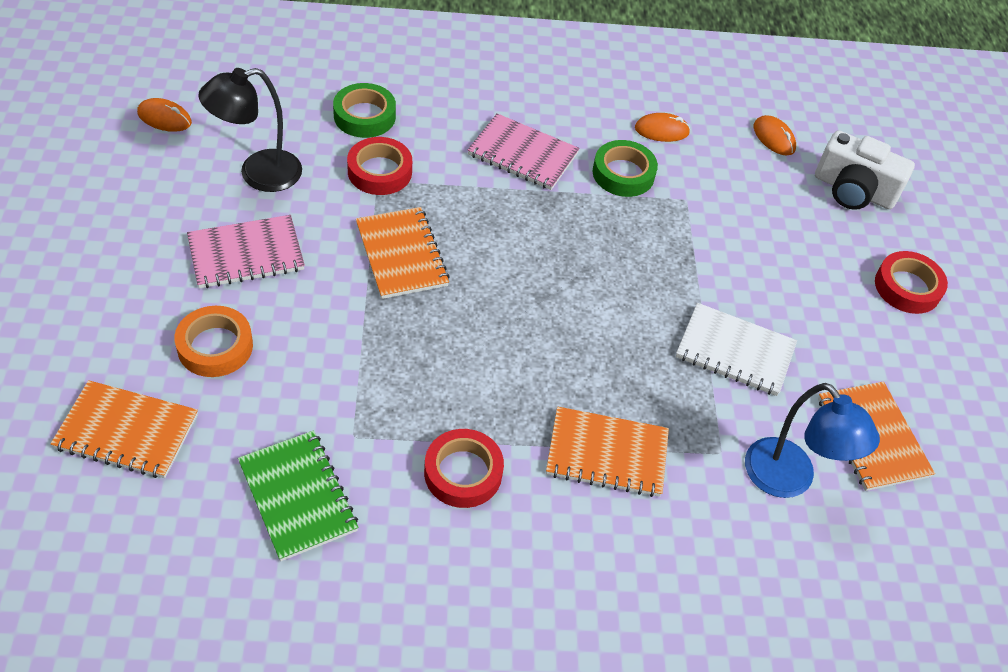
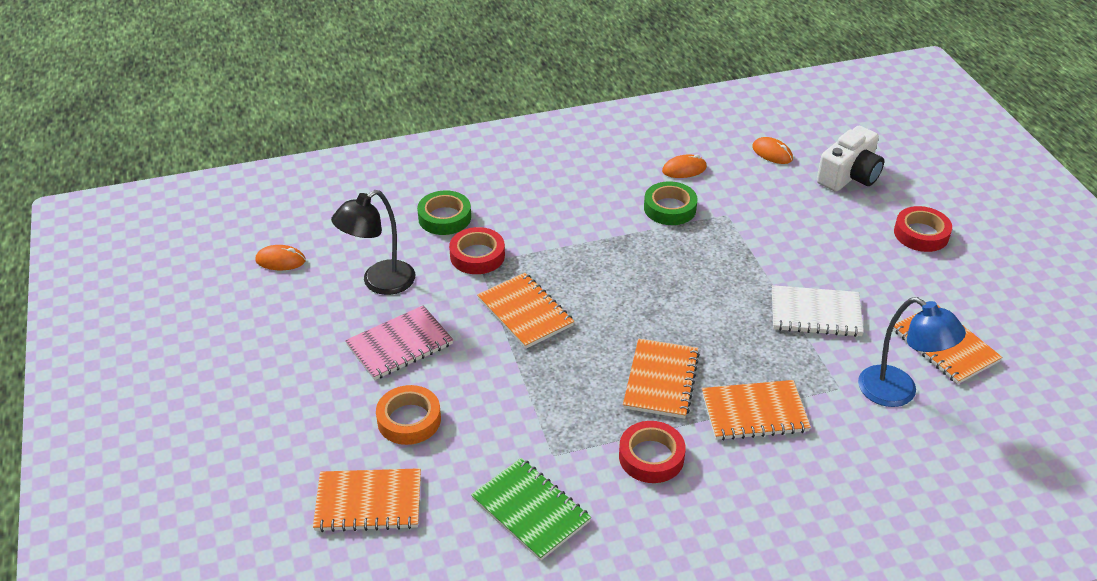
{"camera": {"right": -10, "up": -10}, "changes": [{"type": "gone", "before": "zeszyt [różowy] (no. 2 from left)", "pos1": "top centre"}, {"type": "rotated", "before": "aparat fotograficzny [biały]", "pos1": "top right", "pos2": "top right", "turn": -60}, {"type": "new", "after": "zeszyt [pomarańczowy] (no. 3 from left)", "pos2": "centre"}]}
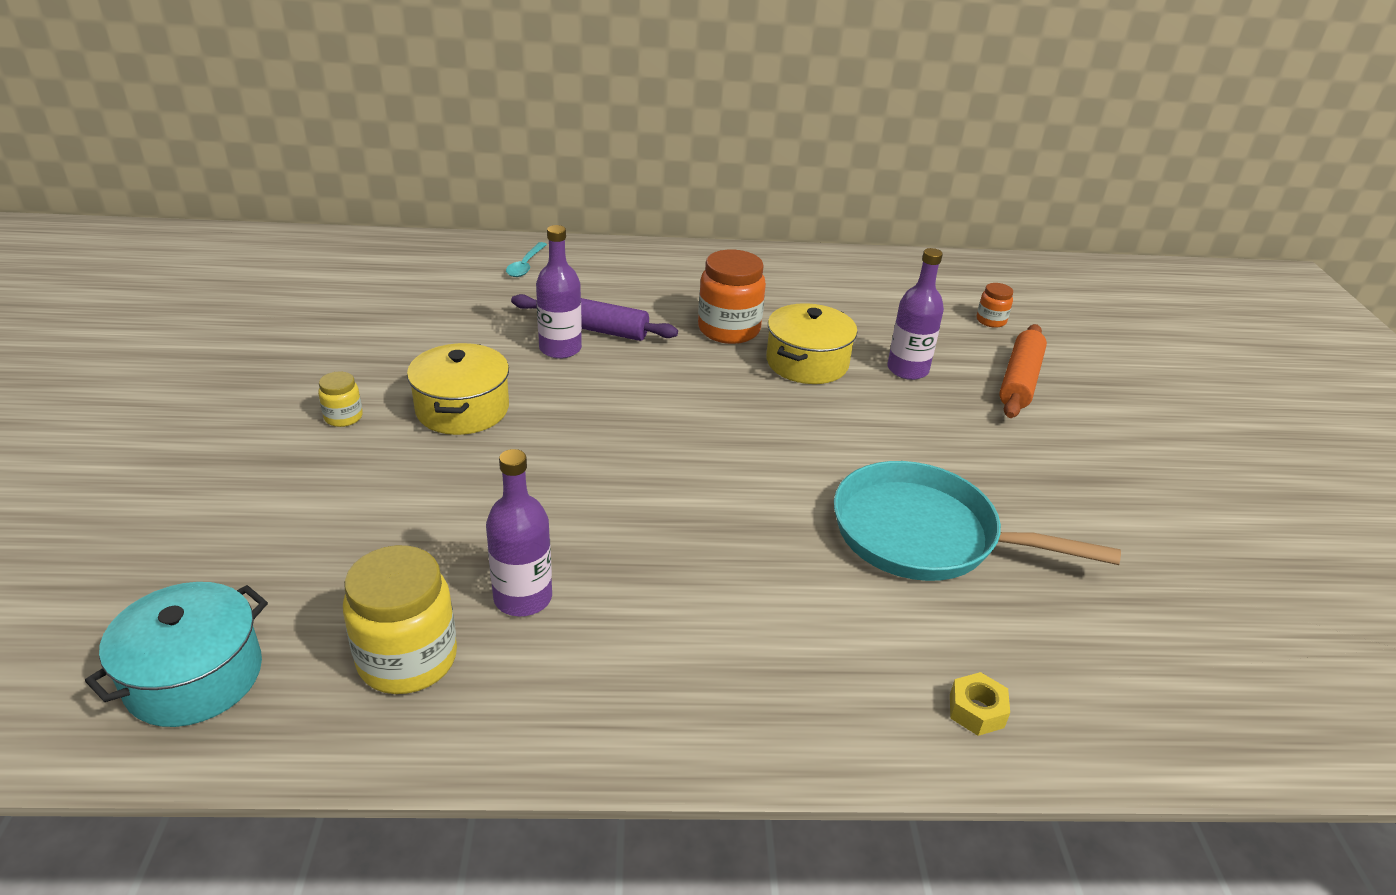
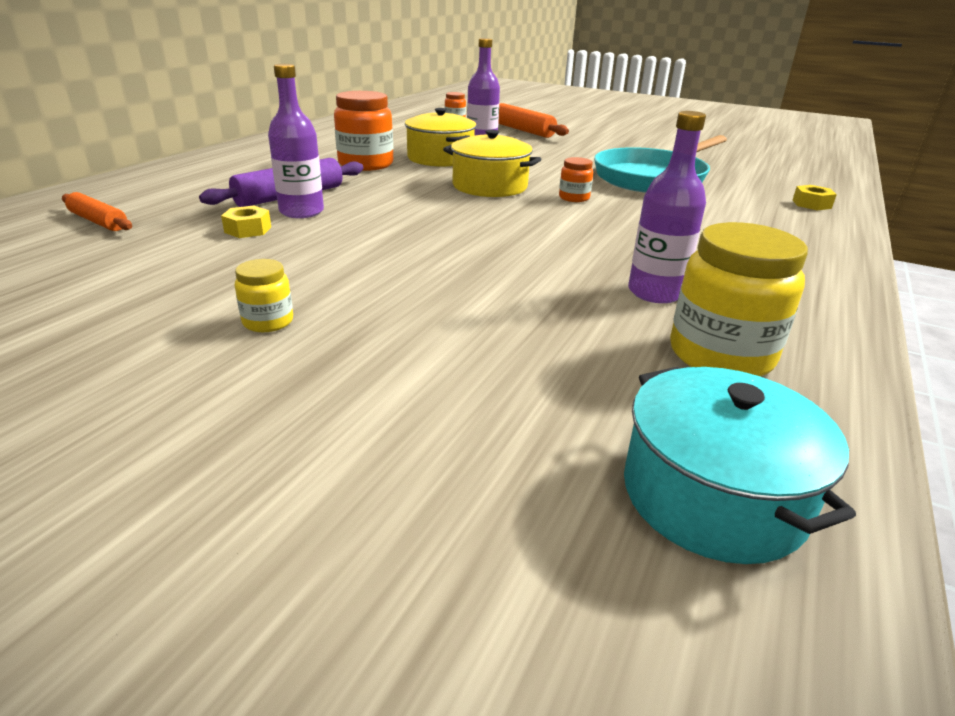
{"camera": {"right": -60, "up": -5}, "changes": [{"type": "shifted", "before": "garnek [żółty] (no. 1 from left in the first image)", "after": "garnek [żółty] (no. 2 from left)", "pos1": "middle left", "pos2": "top centre"}, {"type": "gone", "before": "łyżka [turkusowy]", "pos1": "top centre"}, {"type": "new", "after": "wałek do ciasta [pomarańczowy] (no. 1 from left)", "pos2": "top left"}, {"type": "new", "after": "nakrętka [żółty] (no. 1 from left)", "pos2": "top left"}, {"type": "new", "after": "słoik [pomarańczowy] (no. 3 from left)", "pos2": "top centre"}]}
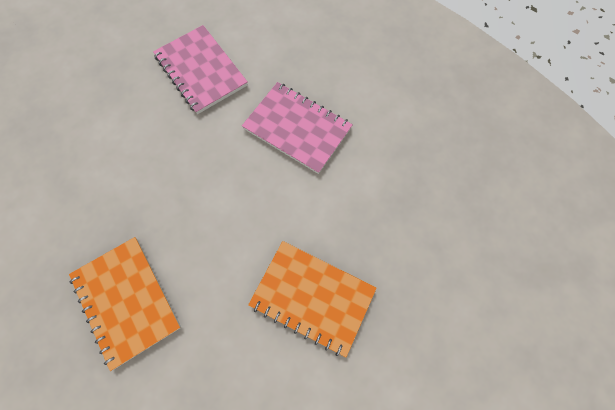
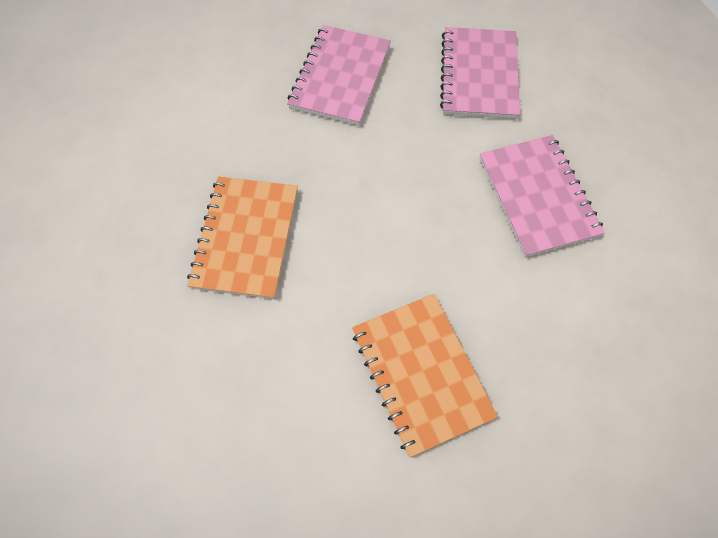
{"camera": {"right": 40, "up": -5}, "changes": [{"type": "new", "after": "zeszyt [różowy] (no. 1 from left)", "pos2": "top centre"}]}
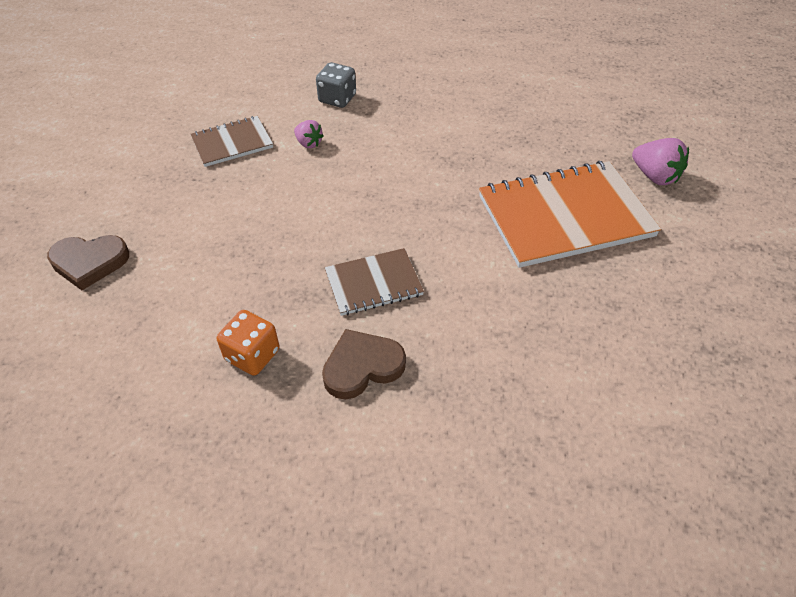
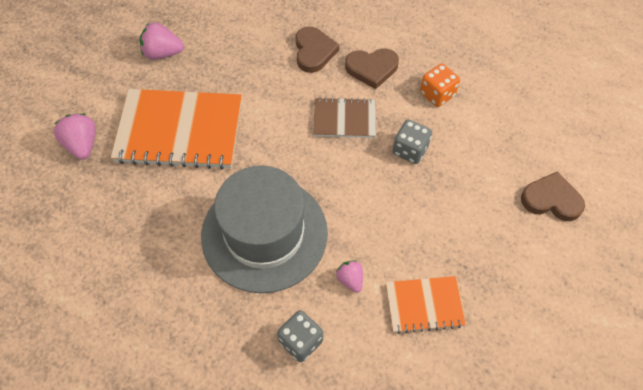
{"camera": {"right": -160, "up": 10}, "changes": [{"type": "repainted", "before": "zeszyt [brązowy] (no. 1 from left)", "after": "zeszyt [pomarańczowy] (no. 2 from left)", "pos1": "top left", "pos2": "bottom centre"}, {"type": "new", "after": "truskawka [różowy] (no. 2 from left)", "pos2": "top left"}, {"type": "new", "after": "kapelusz [szary]", "pos2": "centre"}, {"type": "new", "after": "serce [brązowy] (no. 1 from left)", "pos2": "top centre"}, {"type": "new", "after": "kostka do gry [szary] (no. 2 from left)", "pos2": "centre"}]}
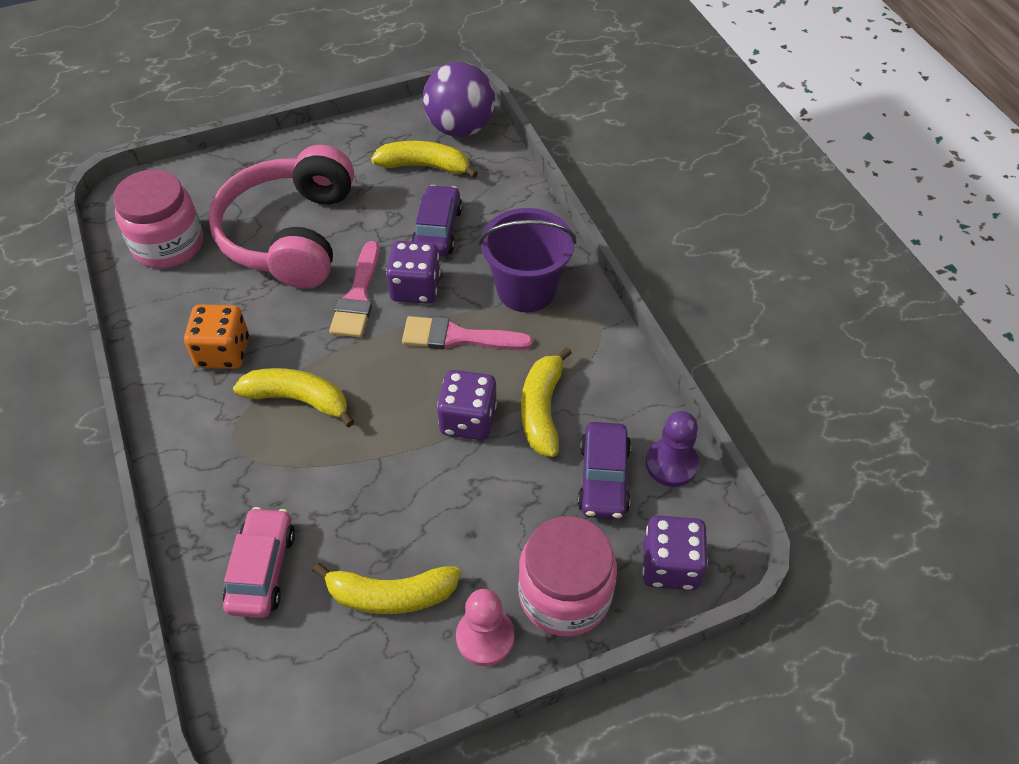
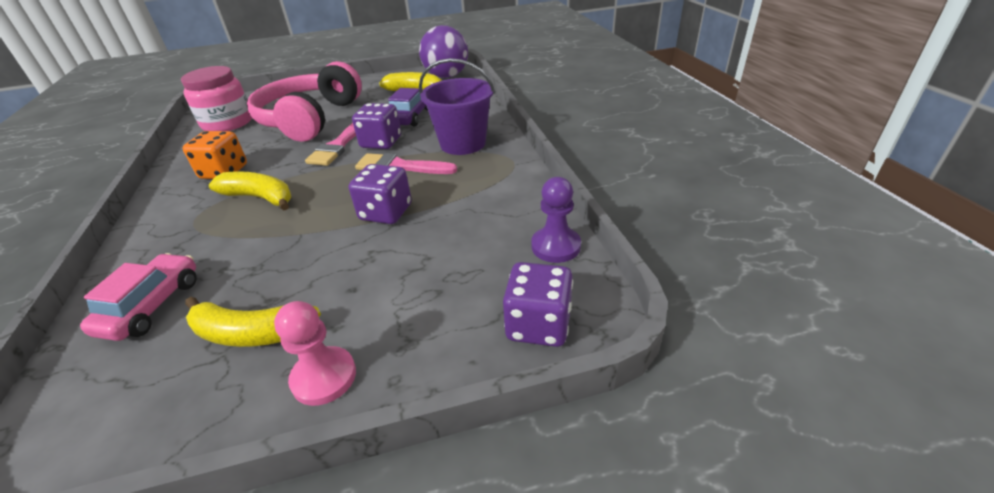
{"camera": {"right": 10, "up": -15}, "changes": [{"type": "gone", "before": "słoik [różowy] (no. 2 from left)", "pos1": "bottom centre"}, {"type": "gone", "before": "banan [żółty] (no. 4 from left)", "pos1": "centre"}, {"type": "gone", "before": "samochód [fioletowy] (no. 2 from left)", "pos1": "centre"}]}
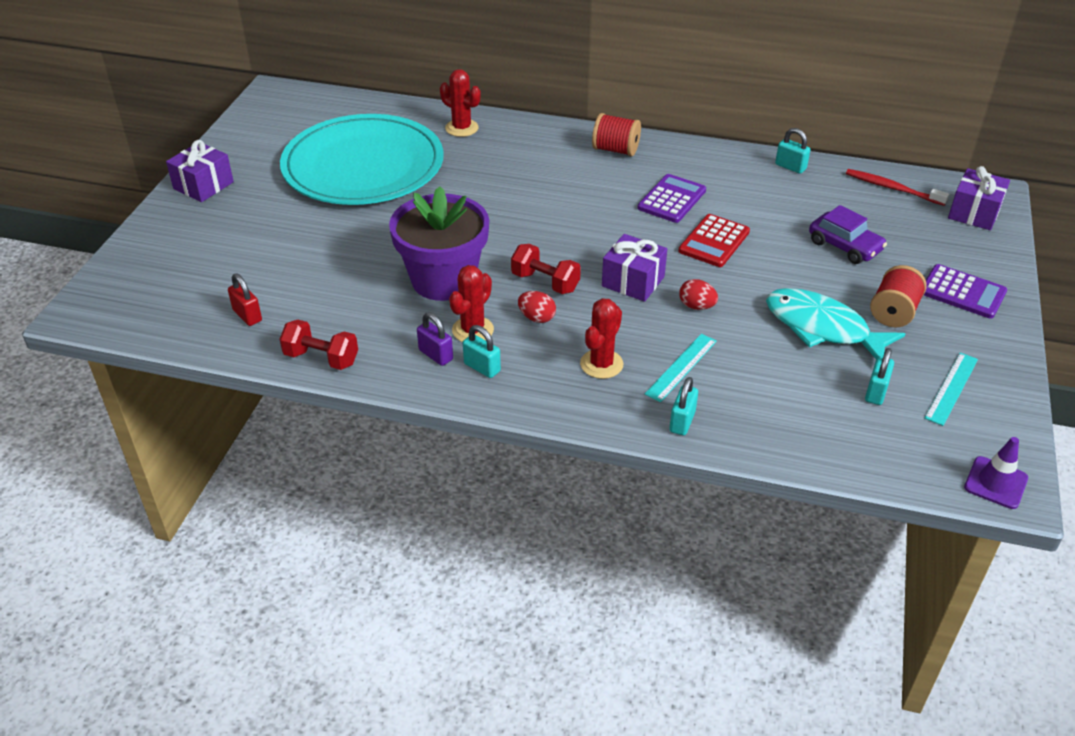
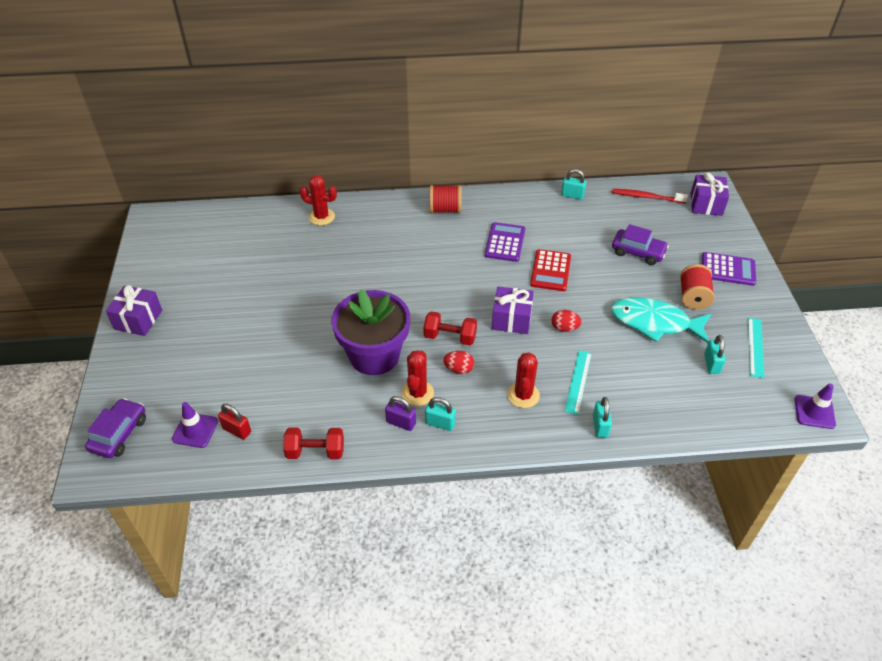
{"camera": {"right": -20, "up": 5}, "changes": [{"type": "gone", "before": "talerz [turkusowy]", "pos1": "top centre"}, {"type": "new", "after": "samochód [fioletowy] (no. 1 from left)", "pos2": "middle left"}, {"type": "new", "after": "pachołek [fioletowy] (no. 1 from left)", "pos2": "middle left"}]}
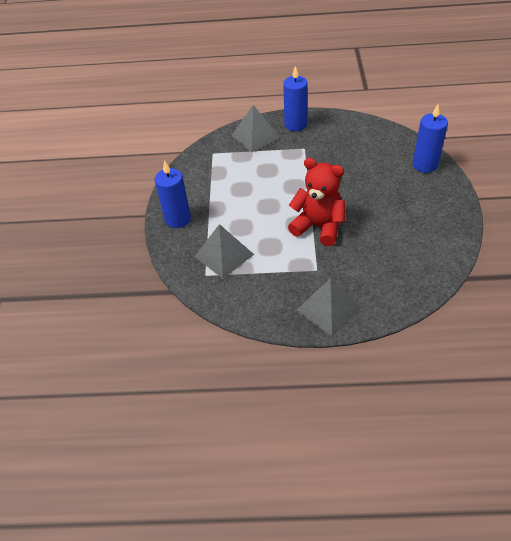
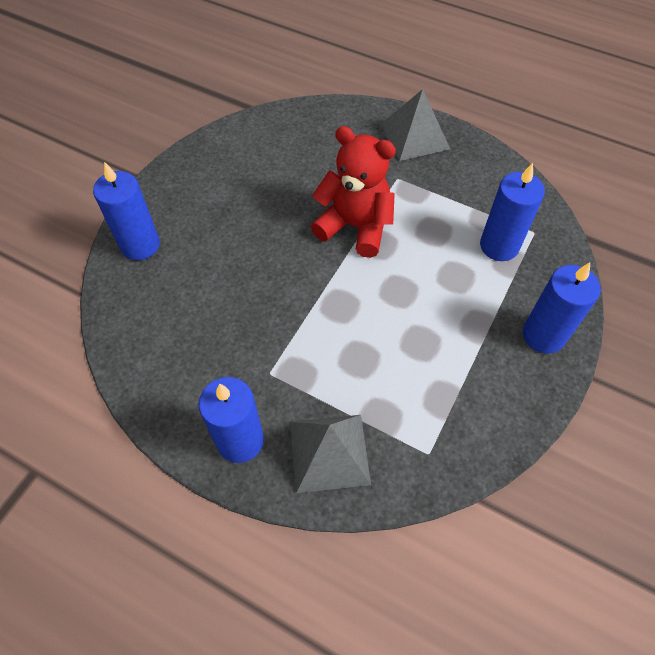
{"camera": {"right": -155, "up": 10}, "changes": [{"type": "swapped", "before": "piramida [szary] (no. 1 from left)", "after": "świeca [niebieski] (no. 3 from left)", "pos1": "centre", "pos2": "top right"}, {"type": "rotated", "before": "miś [czerwony]", "pos1": "centre", "pos2": "top centre", "turn": 150}]}
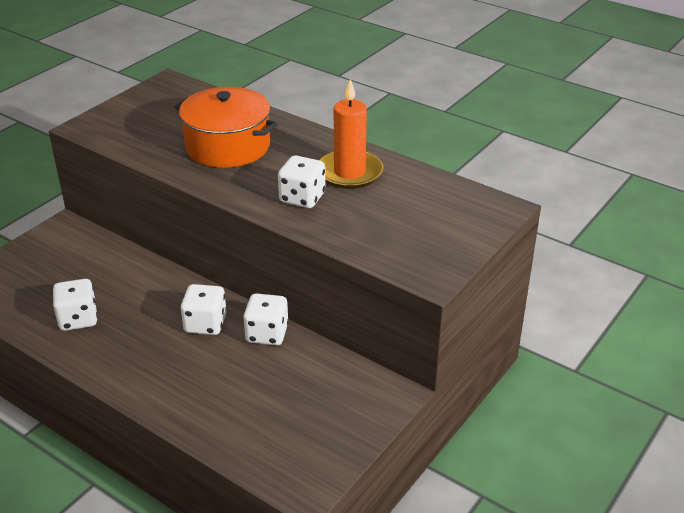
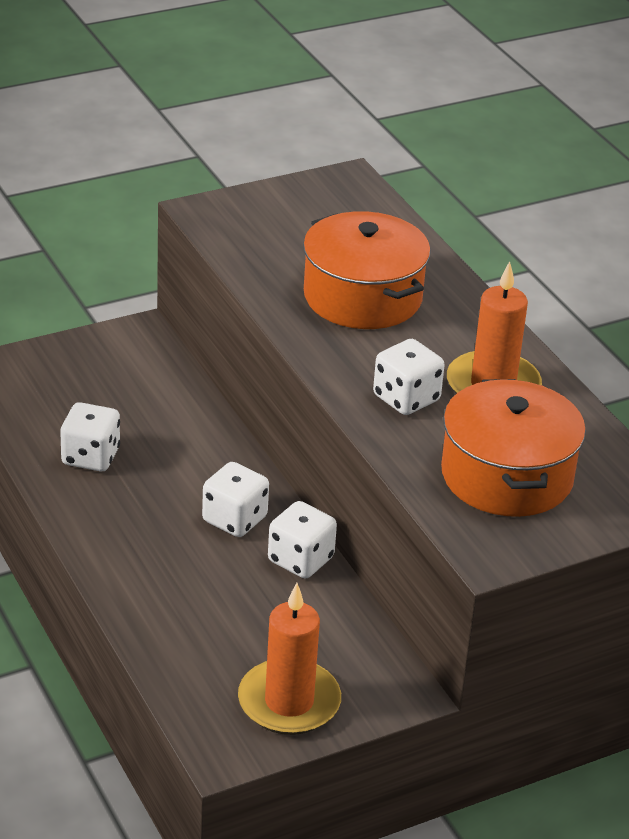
{"camera": {"right": 25, "up": 0}, "changes": [{"type": "new", "after": "świeca [pomarańczowy] (no. 1 from left)", "pos2": "bottom centre"}, {"type": "new", "after": "garnek [pomarańczowy] (no. 2 from left)", "pos2": "middle right"}]}
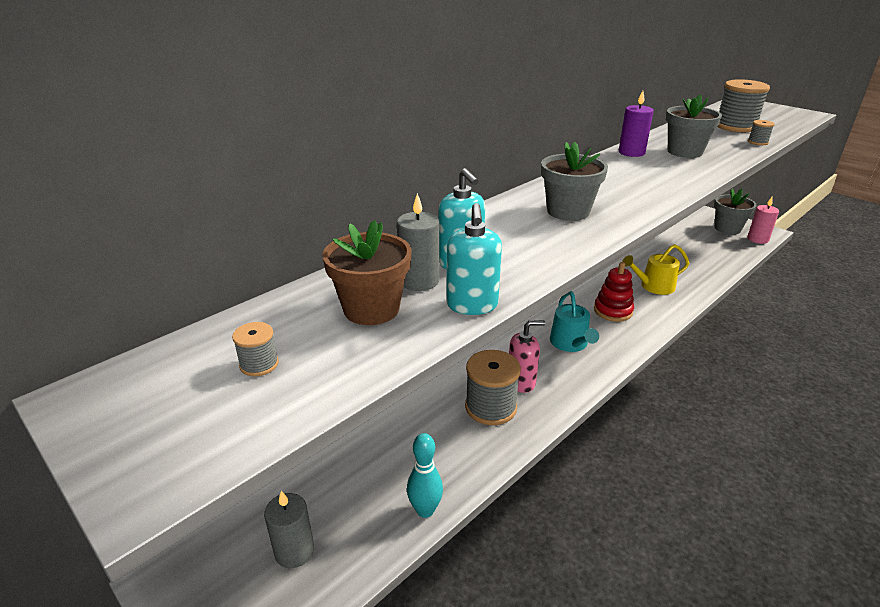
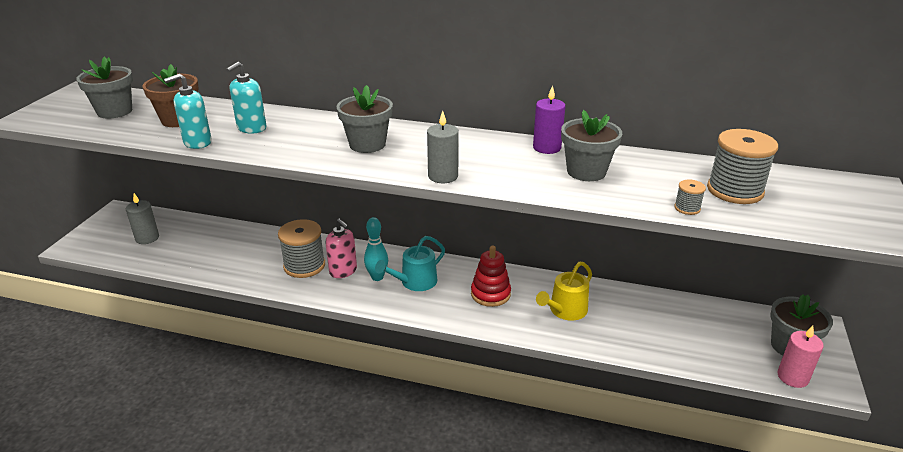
{"camera": {"right": 60, "up": 0}, "changes": [{"type": "swapped", "before": "szpulka [szary] (no. 1 from left)", "after": "doniczka [szary] (no. 1 from left)", "pos1": "middle left", "pos2": "top left"}, {"type": "shifted", "before": "świeca [szary] (no. 2 from left)", "pos1": "centre", "pos2": "top centre"}, {"type": "shifted", "before": "kręgiel [turkusowy]", "pos1": "bottom centre", "pos2": "centre"}, {"type": "rotated", "before": "konewka [żółty]", "pos1": "middle right", "pos2": "centre", "turn": -90}]}
